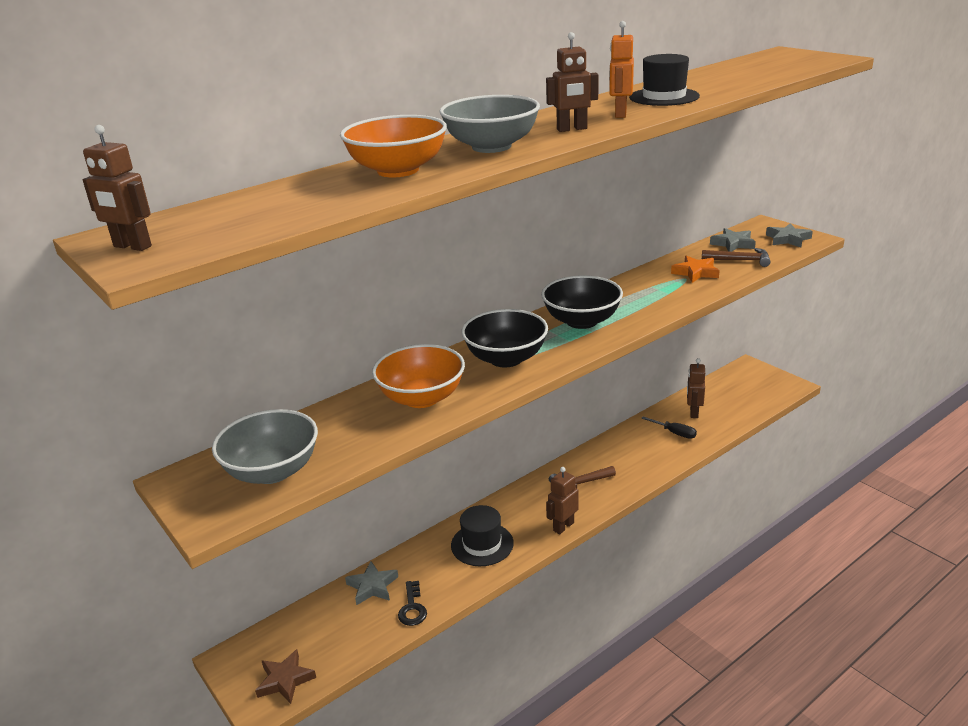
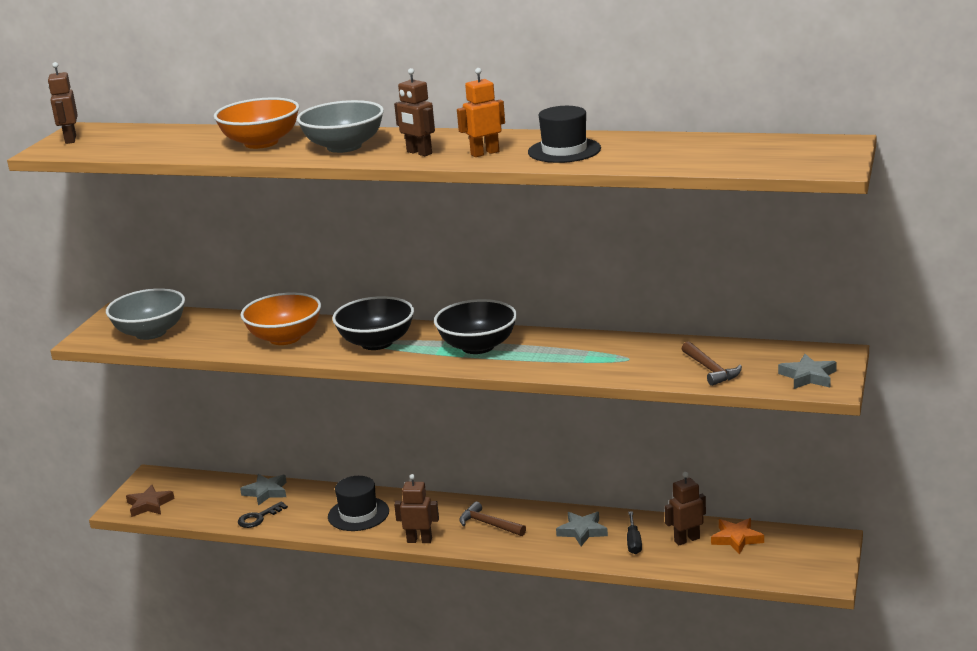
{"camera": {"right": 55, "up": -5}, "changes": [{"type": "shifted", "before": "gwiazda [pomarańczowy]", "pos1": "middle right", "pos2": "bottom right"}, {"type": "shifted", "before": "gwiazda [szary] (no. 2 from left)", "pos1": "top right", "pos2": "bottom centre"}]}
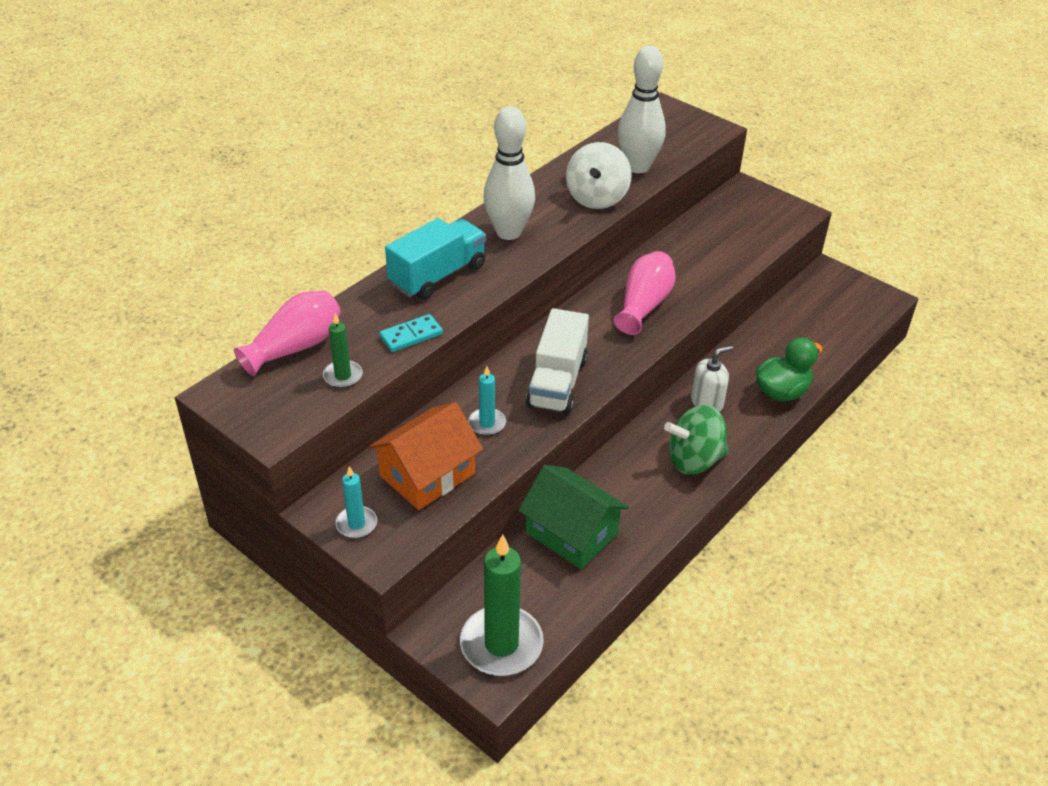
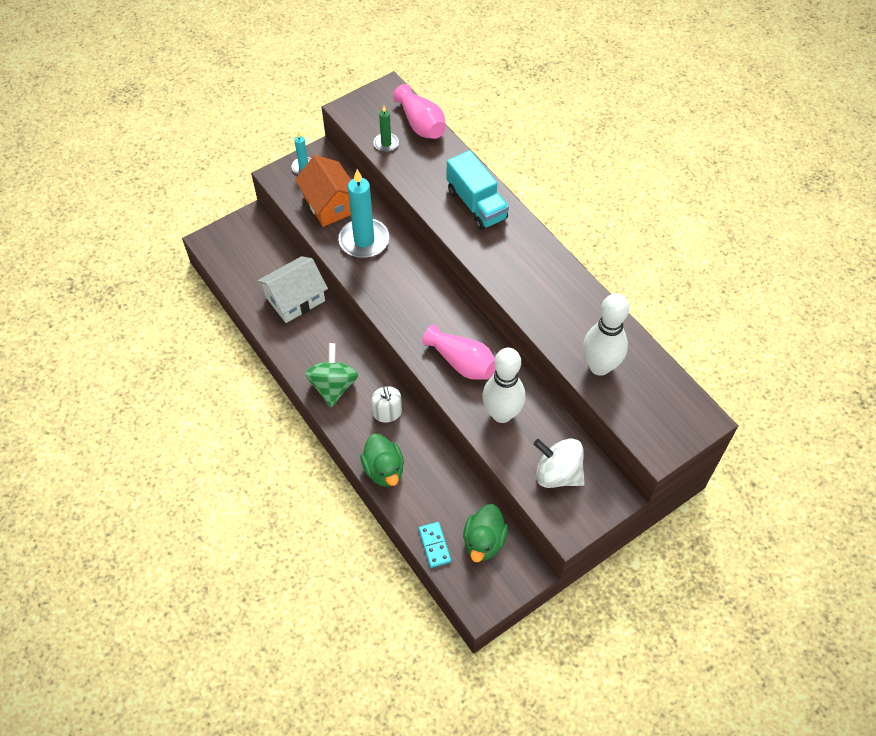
{"camera": {"right": 105, "up": 15}, "changes": [{"type": "shifted", "before": "kostka domina [turkusowy]", "pos1": "centre", "pos2": "bottom centre"}, {"type": "gone", "before": "świeca [zielony] (no. 2 from left)", "pos1": "bottom centre"}, {"type": "scaled", "before": "świeca [turkusowy] (no. 2 from left)", "pos1": "centre", "pos2": "top centre", "scale": 1.98}, {"type": "shifted", "before": "kręgiel [biały] (no. 1 from left)", "pos1": "top centre", "pos2": "centre"}, {"type": "repainted", "before": "domek [zielony]", "after": "domek [biały]", "pos1": "centre", "pos2": "centre"}, {"type": "gone", "before": "ciężarówka [biały]", "pos1": "centre"}, {"type": "shifted", "before": "bączek [biały]", "pos1": "top centre", "pos2": "centre"}, {"type": "new", "after": "kaczka [zielony] (no. 2 from left)", "pos2": "bottom centre"}]}
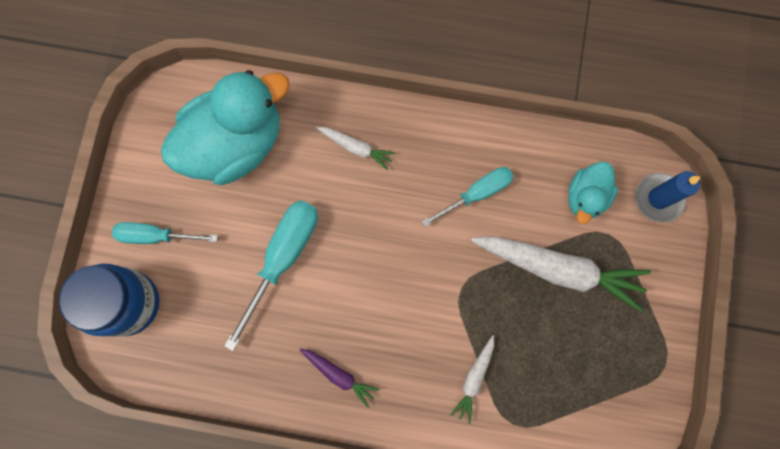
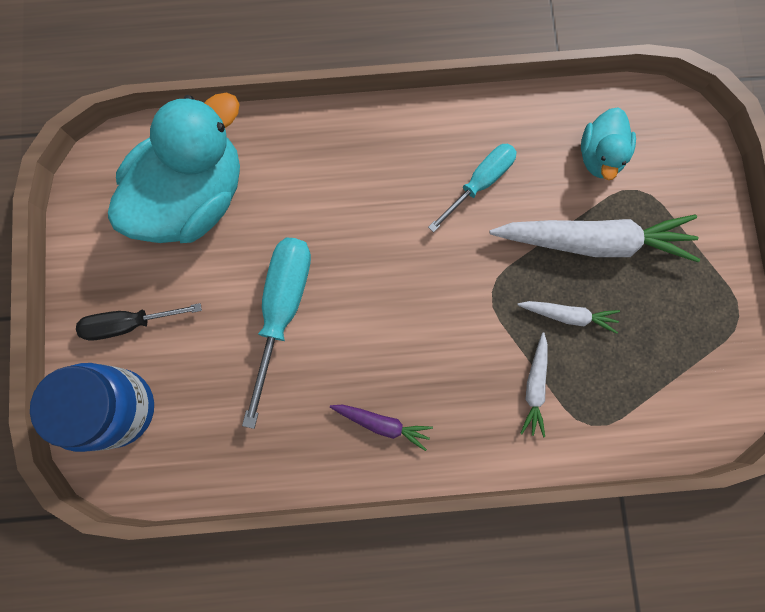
{"camera": {"right": -15, "up": 0}, "changes": [{"type": "repainted", "before": "śrubokręt [turkusowy] (no. 1 from left)", "after": "śrubokręt [czarny]", "pos1": "middle left", "pos2": "middle left"}, {"type": "shifted", "before": "marchewka [biały] (no. 1 from left in the first image)", "after": "marchewka [biały] (no. 2 from left)", "pos1": "top centre", "pos2": "middle right"}, {"type": "gone", "before": "świeca [niebieski]", "pos1": "middle right"}]}
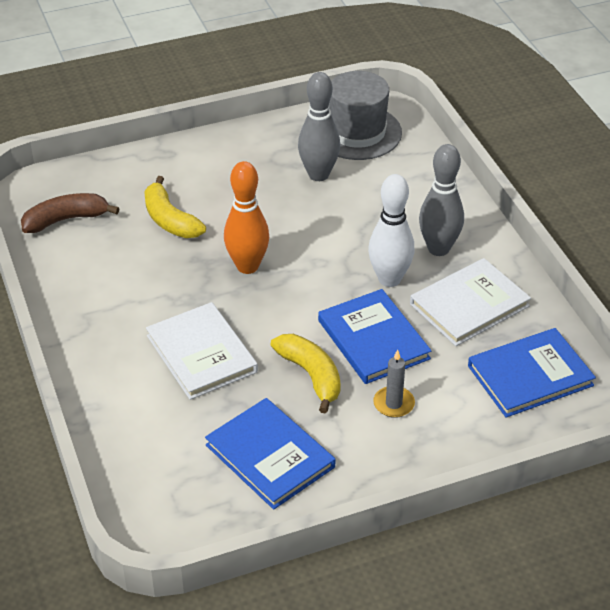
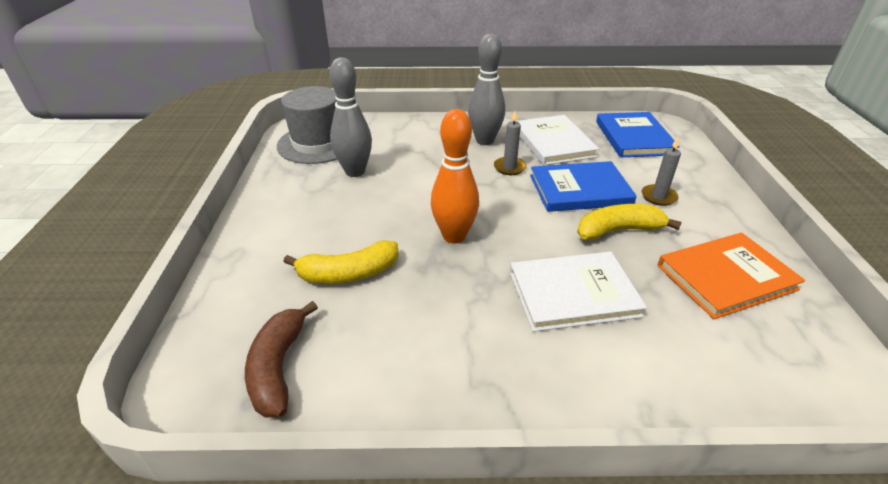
{"camera": {"right": -70, "up": -5}, "changes": [{"type": "repainted", "before": "książka [niebieski] (no. 1 from left)", "after": "książka [pomarańczowy]", "pos1": "bottom centre", "pos2": "middle right"}, {"type": "swapped", "before": "kręgiel [biały]", "after": "świeca [szary] (no. 1 from left)", "pos1": "centre", "pos2": "top centre"}]}
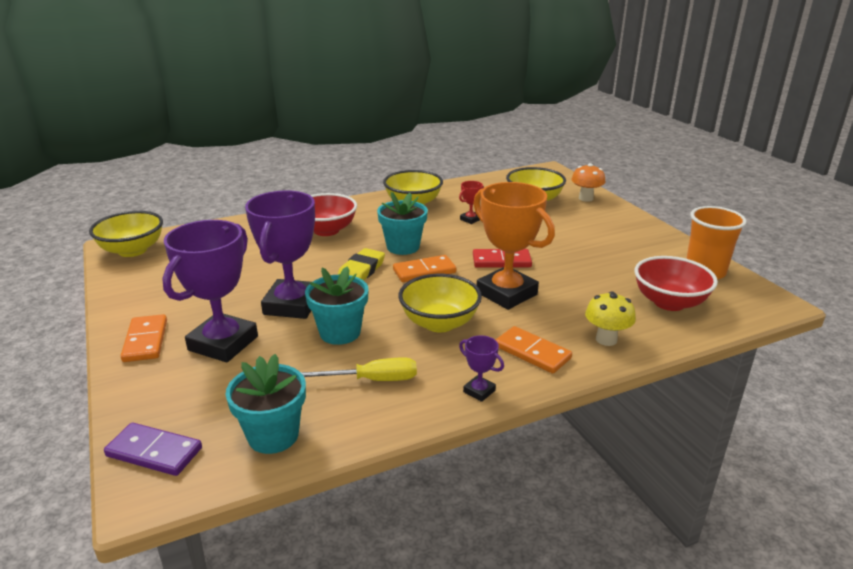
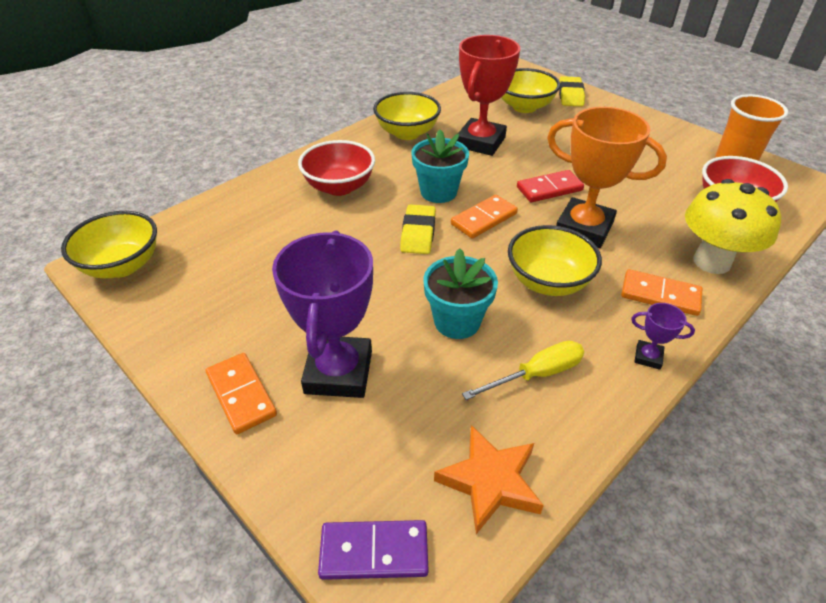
{"camera": {"right": -20, "up": 15}, "changes": [{"type": "swapped", "before": "doniczka [turkusowy] (no. 1 from left)", "after": "gwiazda [pomarańczowy]", "pos1": "bottom left", "pos2": "bottom centre"}, {"type": "gone", "before": "puchar [fioletowy] (no. 2 from left)", "pos1": "middle left"}, {"type": "scaled", "before": "puchar [czerwony]", "pos1": "centre", "pos2": "top centre", "scale": 2.34}, {"type": "swapped", "before": "grzyb [pomarańczowy]", "after": "gumka do mazania [żółty] (no. 2 from left)", "pos1": "top right", "pos2": "top right"}, {"type": "scaled", "before": "grzyb [żółty]", "pos1": "middle right", "pos2": "middle right", "scale": 1.67}]}
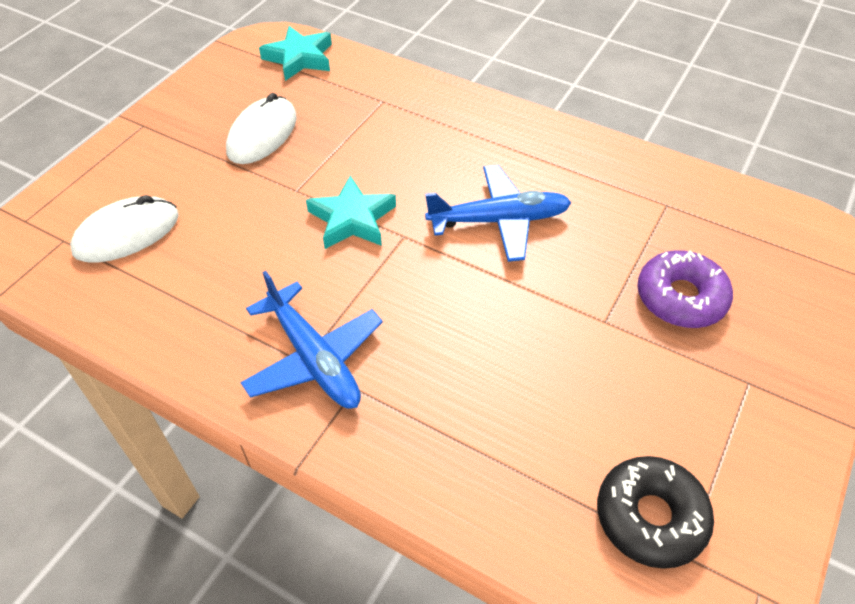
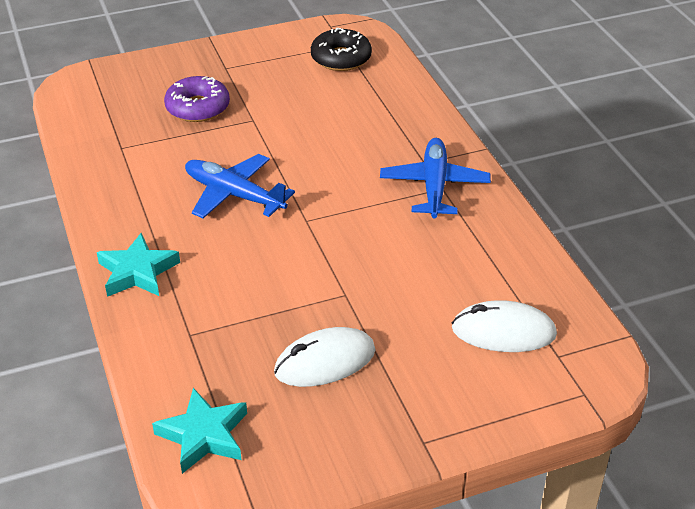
{"camera": {"right": -140, "up": -10}, "changes": [{"type": "shifted", "before": "gwiazda [turkusowy] (no. 2 from left in the first image)", "after": "gwiazda [turkusowy] (no. 1 from left)", "pos1": "centre", "pos2": "middle left"}]}
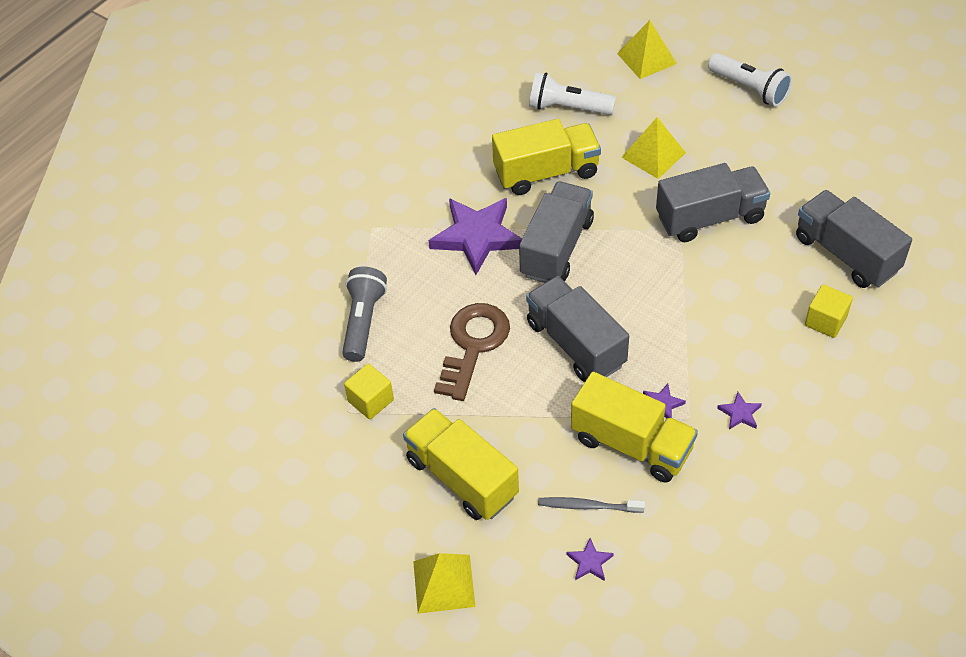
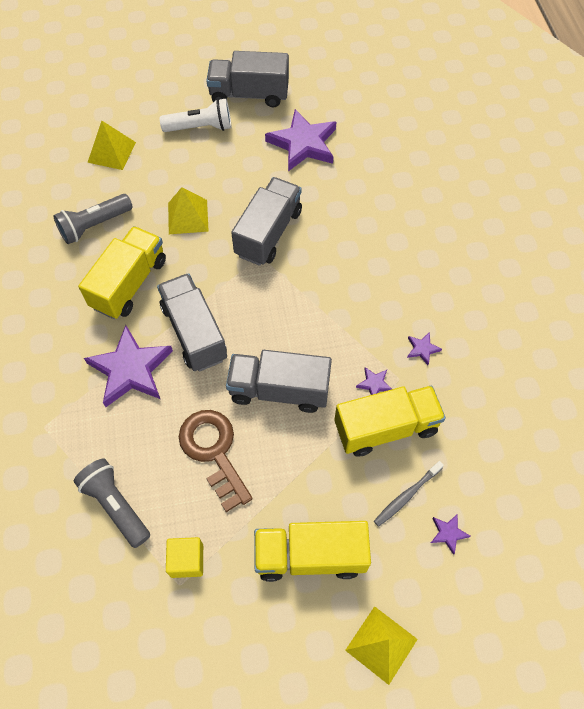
{"camera": {"right": -50, "up": 10}, "changes": [{"type": "repainted", "before": "latarka [biały] (no. 1 from left)", "after": "latarka [szary] (no. 1 from left)", "pos1": "top centre", "pos2": "top left"}, {"type": "shifted", "before": "ciężarówka [szary] (no. 4 from left in the first image)", "after": "ciężarówka [szary] (no. 2 from left)", "pos1": "middle right", "pos2": "top centre"}, {"type": "gone", "before": "sześcian [żółty] (no. 2 from left)", "pos1": "middle right"}, {"type": "new", "after": "gwiazda [fioletowy] (no. 2 from left)", "pos2": "top centre"}]}
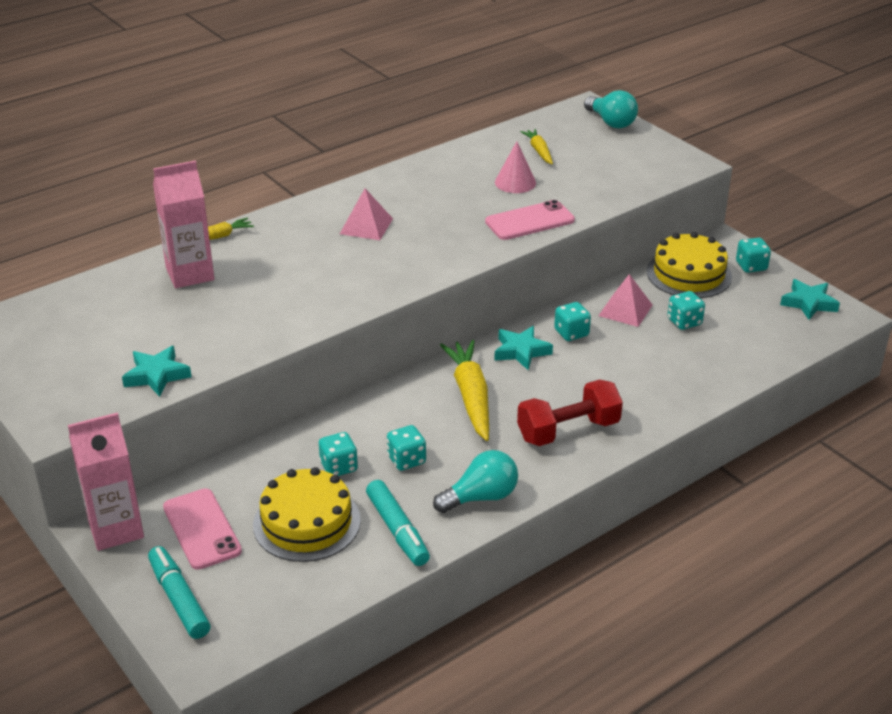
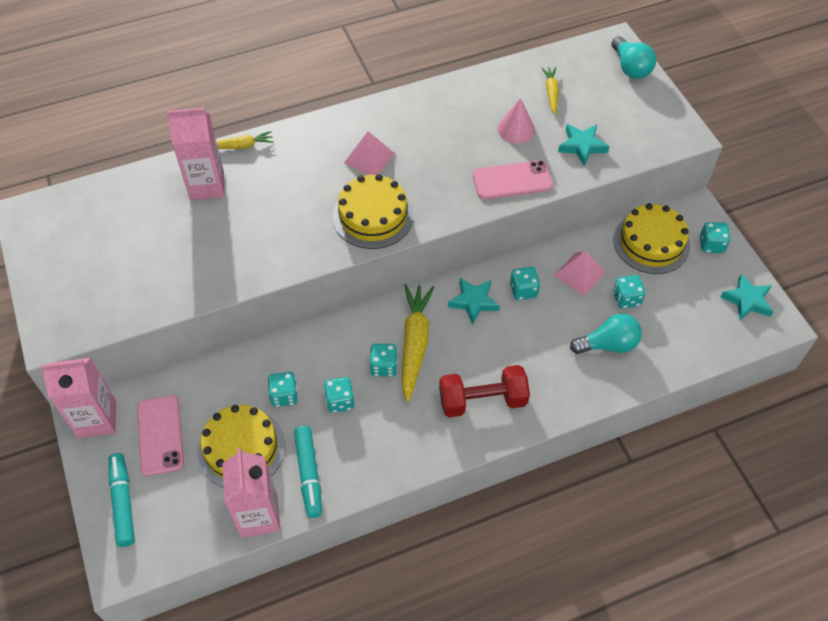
{"camera": {"right": 15, "up": 20}, "changes": [{"type": "shifted", "before": "gwiazda [turkusowy] (no. 1 from left in the first image)", "after": "gwiazda [turkusowy] (no. 2 from left)", "pos1": "middle left", "pos2": "top right"}, {"type": "shifted", "before": "żarówka [turkusowy] (no. 1 from left)", "pos1": "bottom centre", "pos2": "middle right"}, {"type": "new", "after": "karton mleka [różowy] (no. 3 from left)", "pos2": "bottom left"}, {"type": "new", "after": "tort [żółty] (no. 2 from left)", "pos2": "centre"}, {"type": "new", "after": "kostka do gry [turkusowy] (no. 3 from left)", "pos2": "centre"}]}
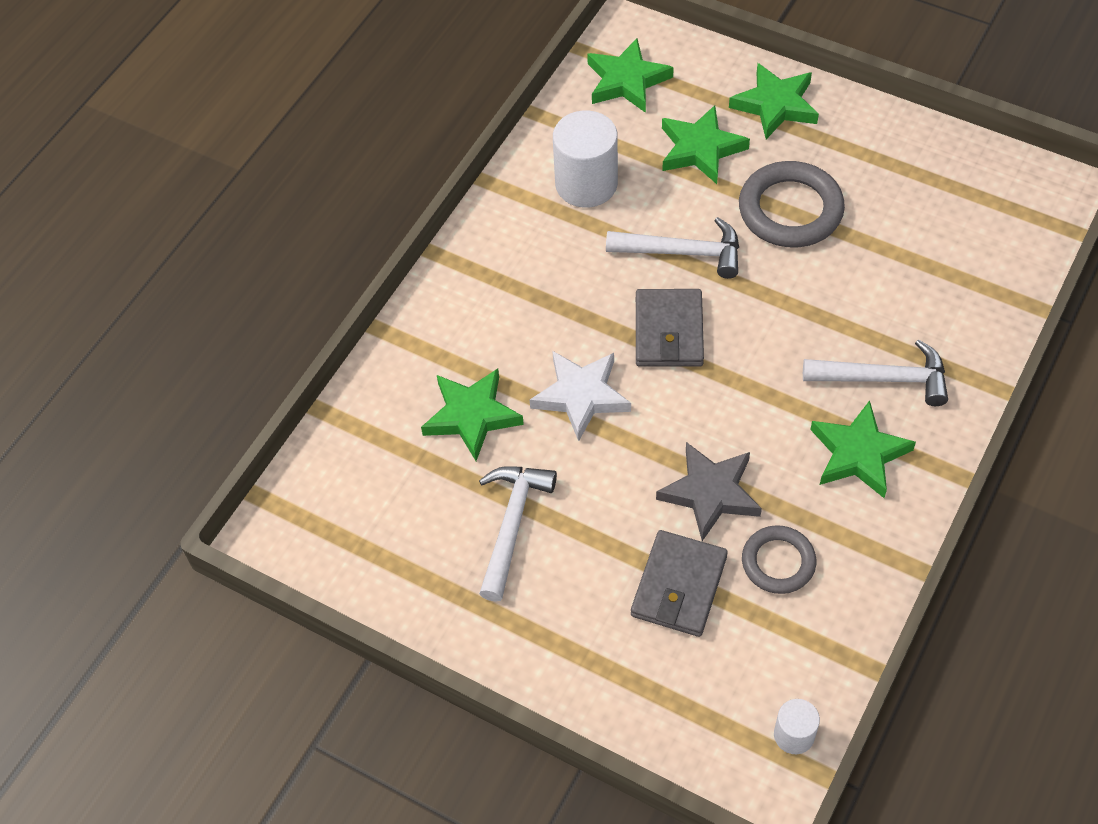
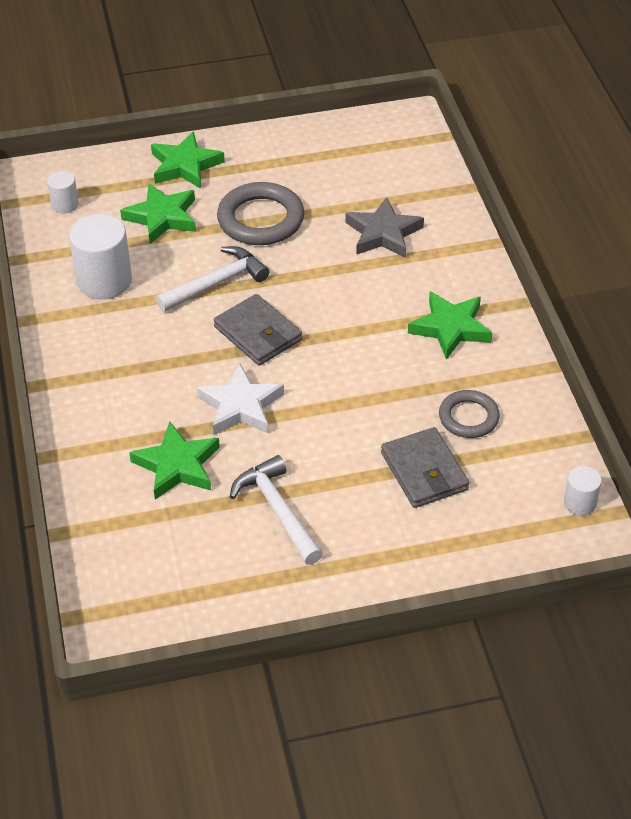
{"camera": {"right": -45, "up": -10}, "changes": [{"type": "swapped", "before": "gwiazda [zielony] (no. 2 from left)", "after": "walec [biały] (no. 1 from left)", "pos1": "top centre", "pos2": "top left"}, {"type": "shifted", "before": "gwiazda [szary]", "pos1": "centre", "pos2": "top centre"}, {"type": "gone", "before": "młotek [biały] (no. 3 from left)", "pos1": "middle right"}]}
